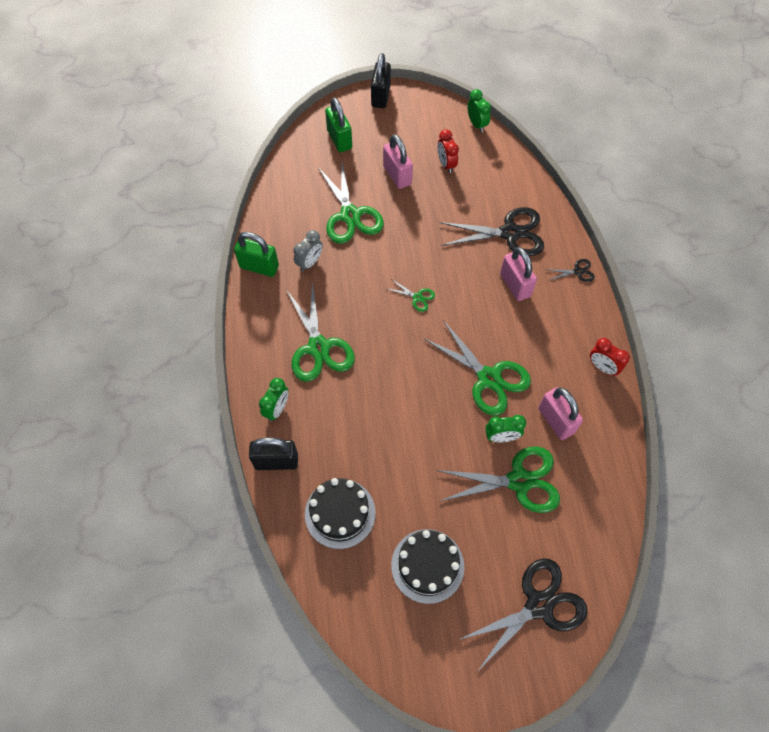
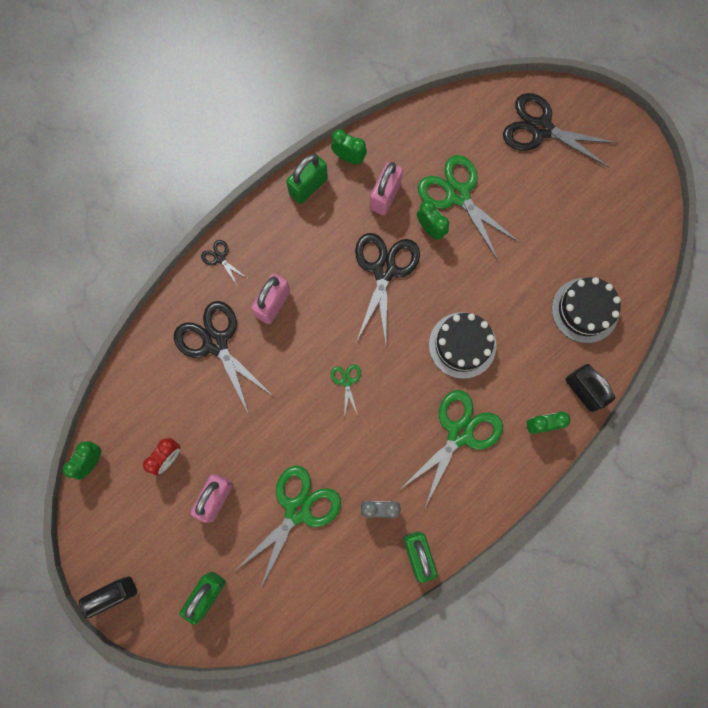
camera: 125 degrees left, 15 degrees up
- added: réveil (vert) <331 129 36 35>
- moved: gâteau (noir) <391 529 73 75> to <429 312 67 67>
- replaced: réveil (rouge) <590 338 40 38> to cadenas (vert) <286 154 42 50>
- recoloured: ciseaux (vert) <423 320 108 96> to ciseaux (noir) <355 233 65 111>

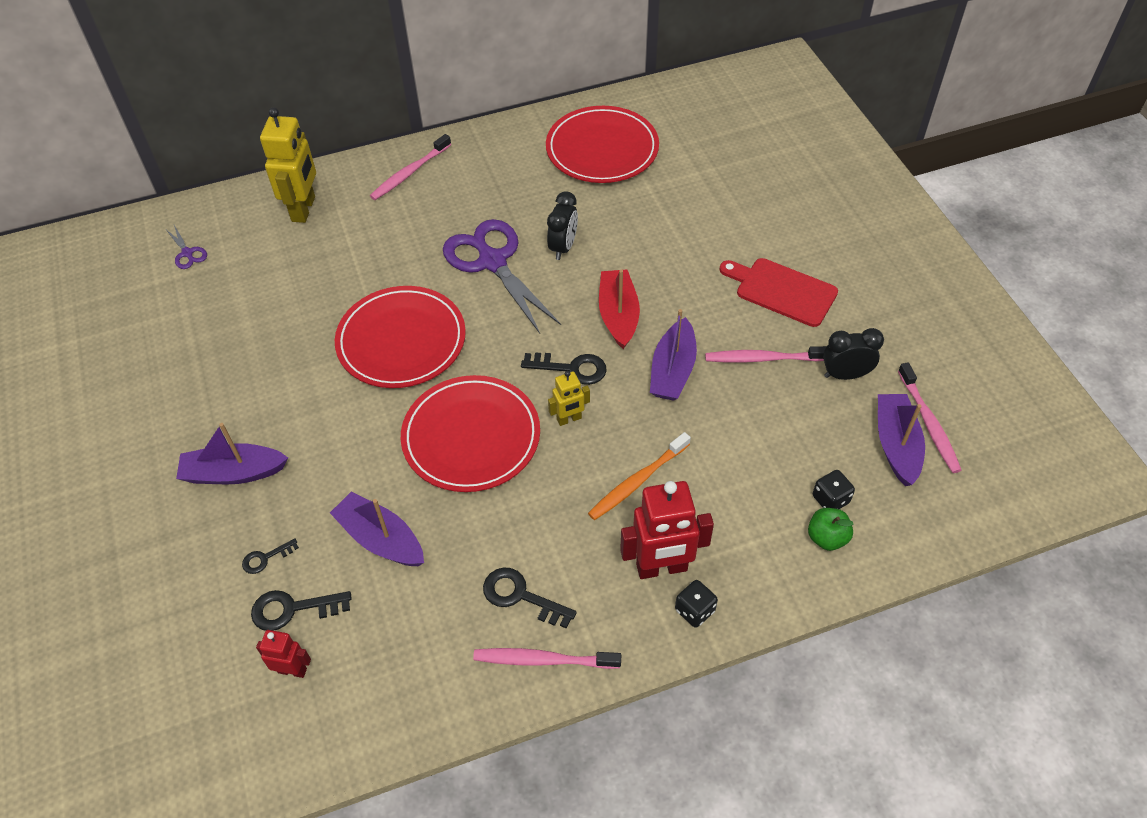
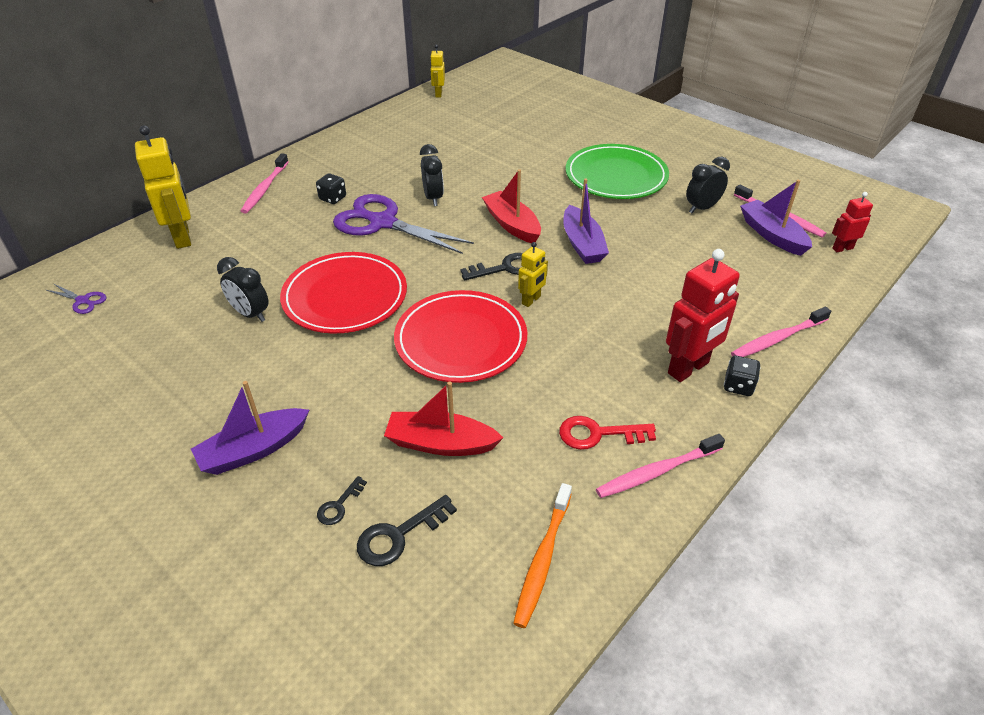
camera: 30 degrees left, 10 degrees down
- removed: assiette (rouge) <546 106 113 77>
- removed: pomme (vert) <808 508 45 43>
- added: réveil (noir) <217 257 51 65>
- added: robot (jaune) <430 45 15 53>
- moved: robot (rouge) <256 630 55 48> to <832 192 41 60>
- moved: brosse à dents (orange) <588 432 103 88> to <513 483 59 145>
- moved: brosse à dents (rose) <705 346 122 17> to <731 307 100 50>
- moved: dé (noir) <813 470 42 39> to <316 173 30 31>
- replaced: planche à découper (rouge) <720 258 118 69> to assiette (vert) <566 144 103 55>
- recoloured: bateau (violet) <330 492 94 74> to bateau (rouge) <384 381 119 75>
- recoloured: clé (noir) <483 567 94 62> to clé (rouge) <559 416 97 34>

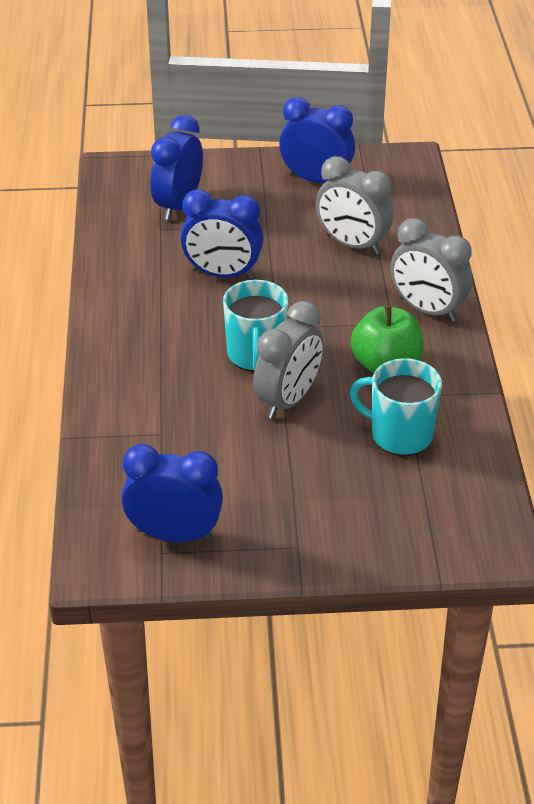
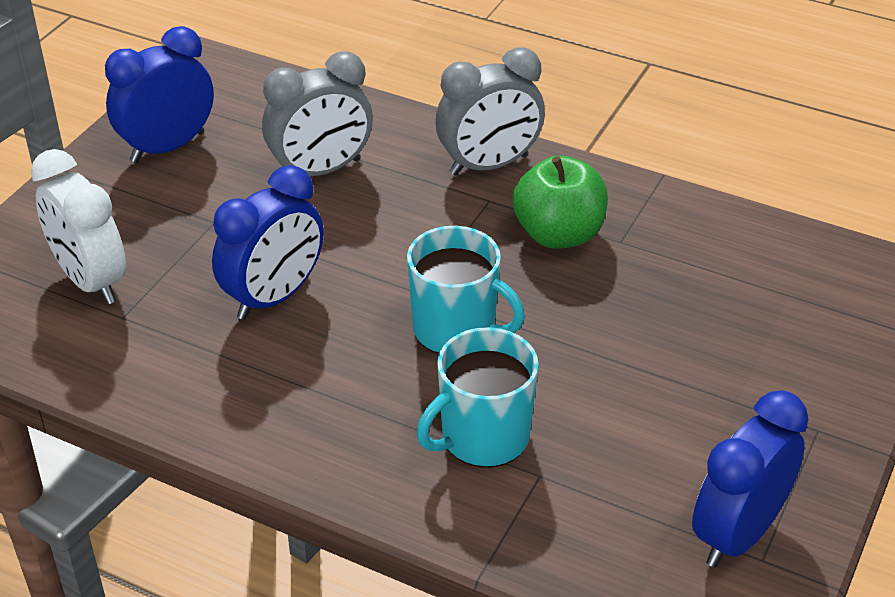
camera: 60 degrees left, 0 degrees up
- removed: réveil (gris) <253 301 71 118>
- moved: tasse (turquoise) <350 358 92 98> to <417 327 122 141>
- recoloured: réveil (bleu) <150 115 53 105> to réveil (blanc) <31 149 95 155>

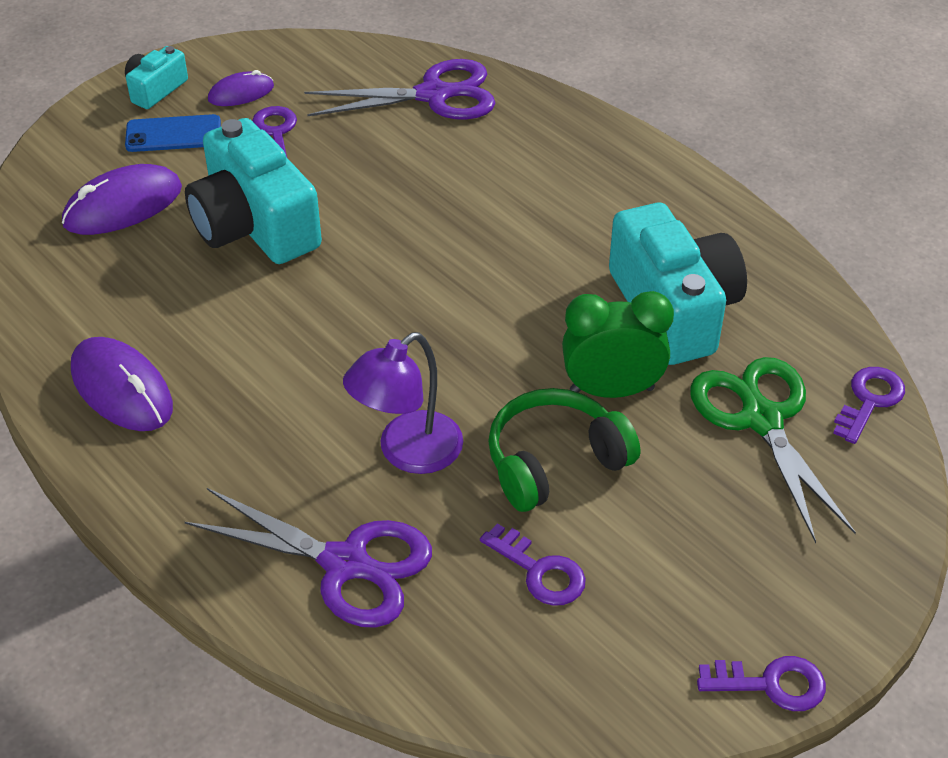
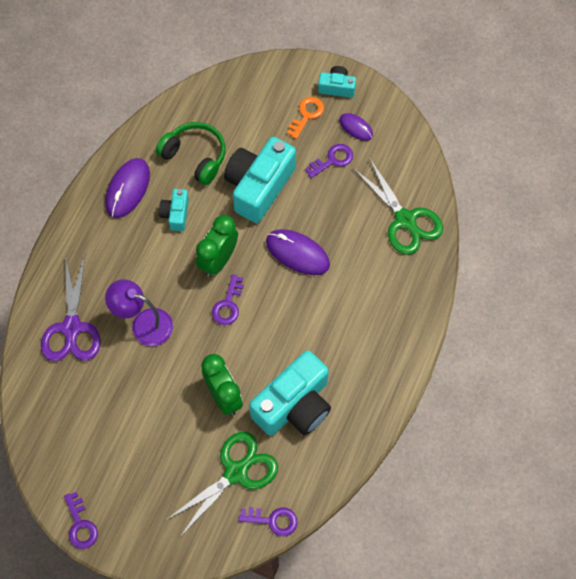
camera: 65 degrees right, 20 degrees up
- added: appareil photo (turquoise) <159 189 30 42>
- added: réveil (vert) <196 215 42 62>
- moved: souris (violet) <62 164 120 71> to <266 229 64 46>
- moved: clé (violet) <480 523 106 83> to <212 274 32 51>
- moved: casque audio (vert) <488 388 152 124> to <156 122 70 63>
- replaced: téléphone (bleu) <125 114 96 38> to clé (orange) <287 97 37 42>
- recoloured: ciseaux (violet) <304 59 191 61> to ciseaux (vert) <353 158 90 97>

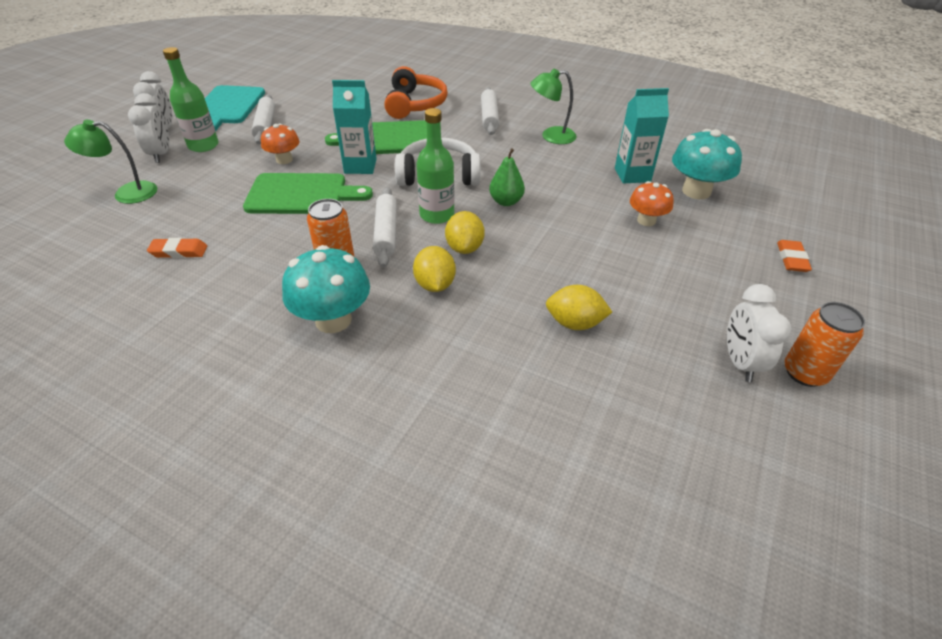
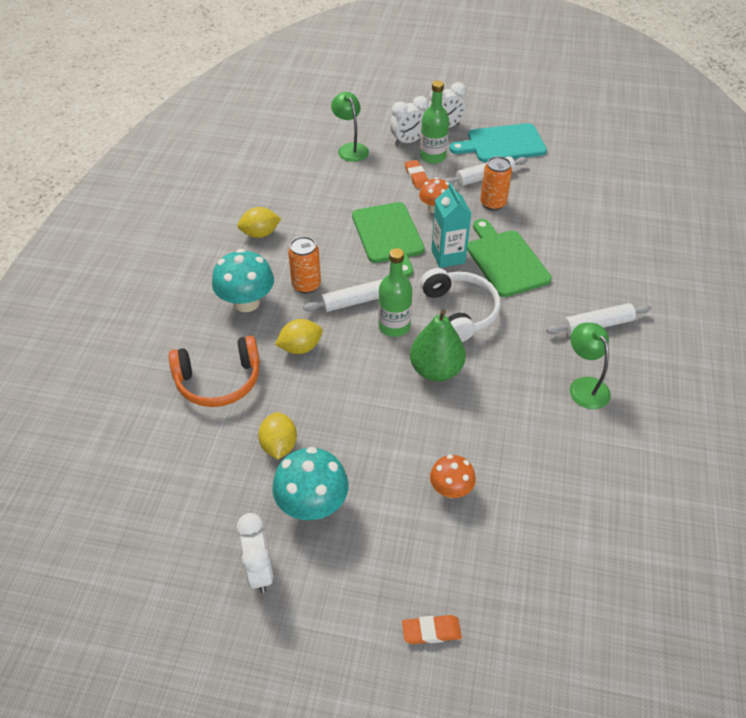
camera: 75 degrees right, 5 degrees up
- removed: brique de lait (turquoise) <615 88 54 96>
- moved: gomme (orange) <147 238 60 20> to <405 160 23 29>
- moved: casque audio (orange) <384 66 64 53> to <169 336 91 71>
- moved: citron (jaune) <445 211 40 43> to <237 207 44 31>
- moved: champignon (turquoise) <672 129 70 70> to <272 447 77 73>
- moved: canette (orange) <784 302 81 85> to <480 156 32 55>
- turned: réveil (blanc) <727 284 65 98> = <237 513 36 80> 90 degrees clockwise
- resized: poire (vert) <489 148 36 58> = <410 309 56 72> x1.58

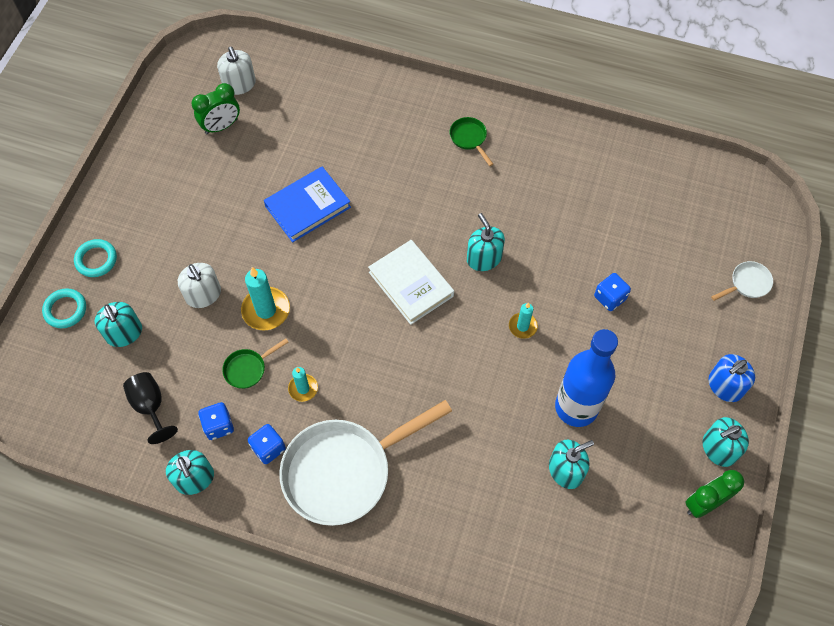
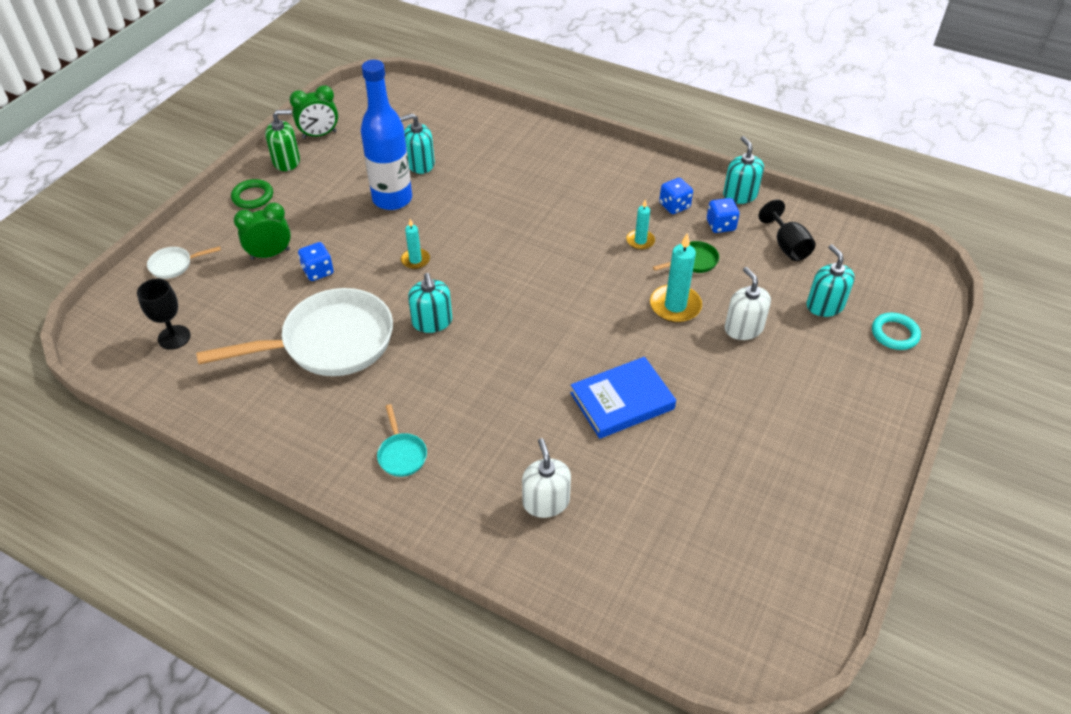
camera: 170 degrees left, 15 degrees down
- removed: anneau (turquoise) <74 239 43 38>
- removed: livre (blanc) <368 240 86 85>
- added: verre à pied (noir) <137 278 54 72>
- moved: réveil (vert) <192 83 48 51> to <234 202 57 58>
- moved: distributeur de savon (blanc) <217 47 39 48> to <522 438 49 80>
- moved: poêle (blanc) <279 400 173 126> to <196 288 197 88>
- replaced: distributeur de savon (bleu) <709 354 46 48> to anneau (vert) <231 179 42 30>
- recoloured: poêle (vert) <449 117 44 49> to poêle (turquoise) <377 404 50 73>
- recoloured: distributeur de savon (turquoise) <703 417 46 50> to distributeur de savon (vert) <265 110 35 61>

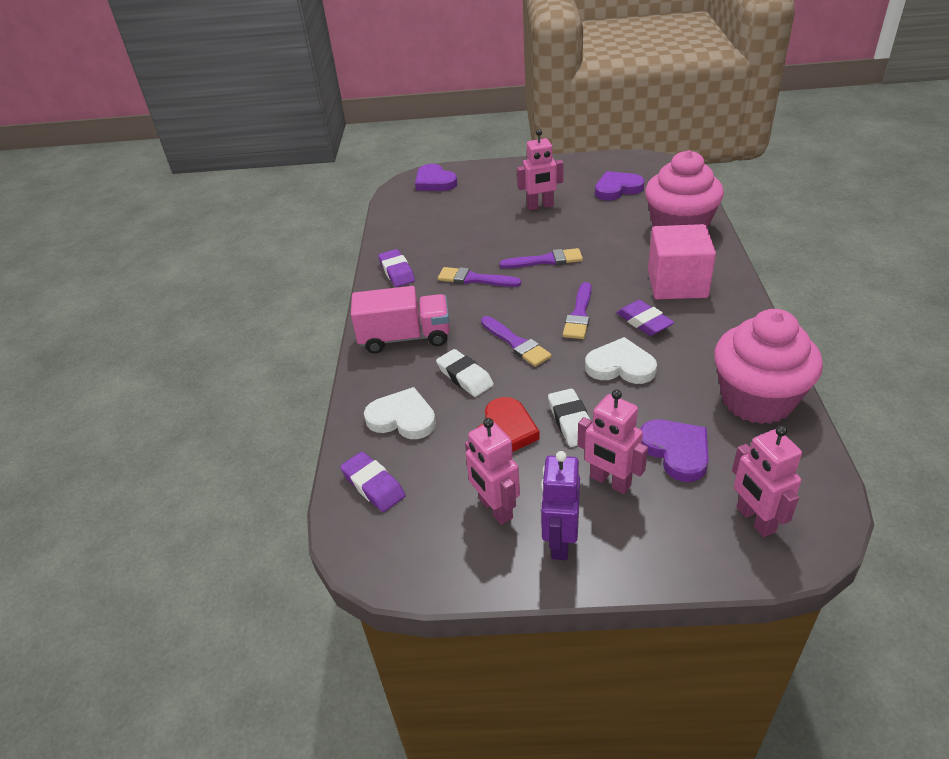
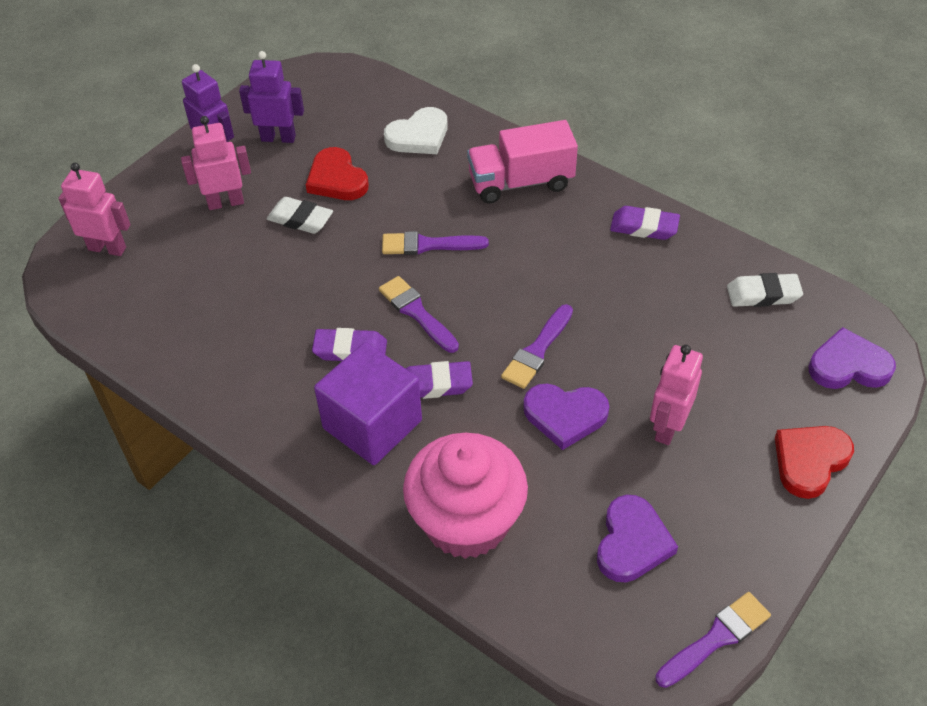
camera: 125 degrees right, 10 degrees up
- removed: cœur (blanc) <585 337 72 47>
- removed: muffin (rose) <714 309 109 115>
- added: cœur (rouge) <775 426 79 73>
- moved: gomme (violet) <340 452 66 60> to <406 361 67 38>
- moved: gomme (blanc) <436 349 58 48> to <727 273 76 34>
- moved: pinceau (violet) <438 267 83 20> to <655 592 116 96>
- moved: cœur (violet) <640 420 69 62> to <523 384 86 66>
- recoloured: robot (rose) <465 418 55 107> to robot (violet) <239 51 65 92>
- recoloured: cube (rose) <648 224 68 75> to cube (violet) <314 342 108 123>
- turned: camion (rose) <351 286 99 68> = <467 120 111 83> 45 degrees clockwise

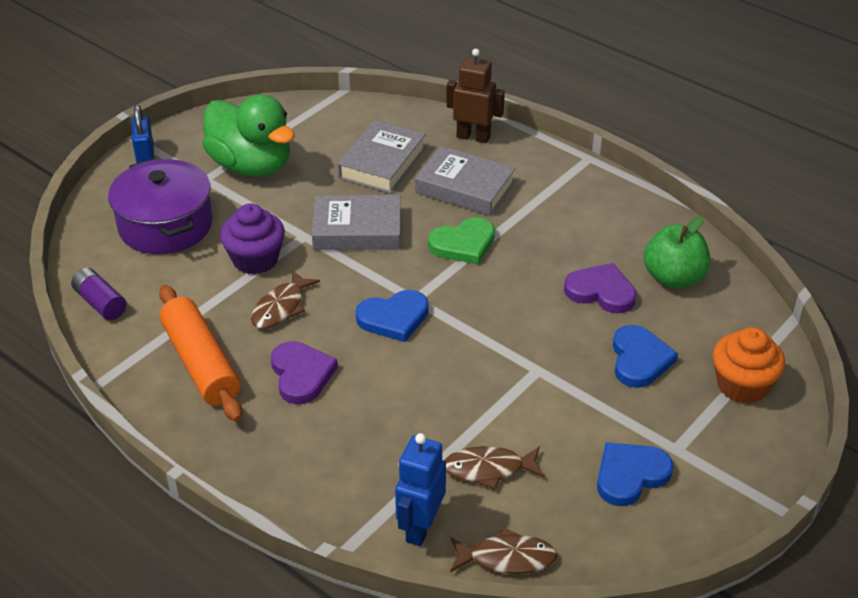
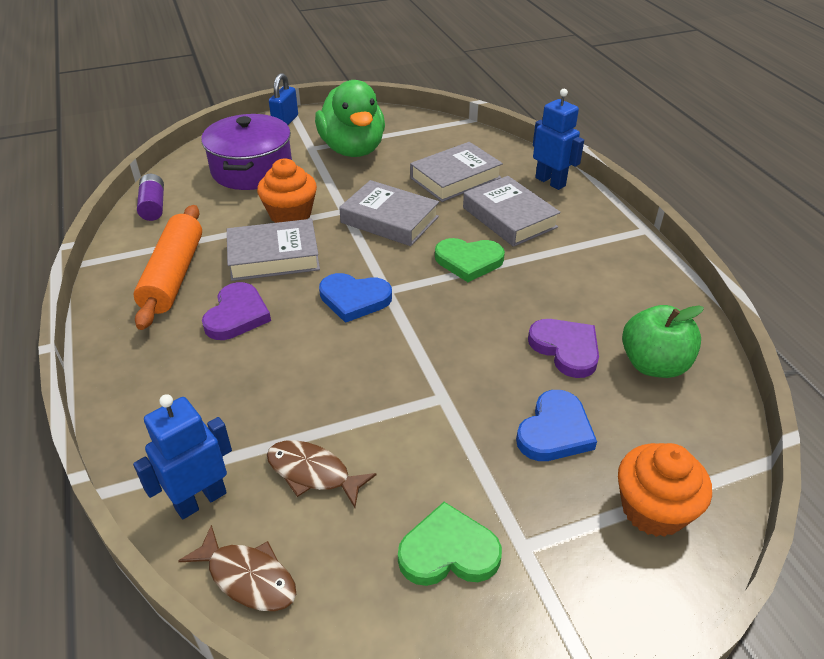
camera: 30 degrees right, 0 degrees up
- replaced: poisson (marron) <251 270 69 59> to livre (gris) <227 219 93 62>
- recoloured: muffin (violet) <220 203 65 71> to muffin (orange) <257 159 60 64>
- recoloured: robot (marron) <446 49 59 94> to robot (bleu) <533 89 51 101>
- recoloured: cœur (bleu) <597 442 76 64> to cœur (vert) <398 502 104 84>

